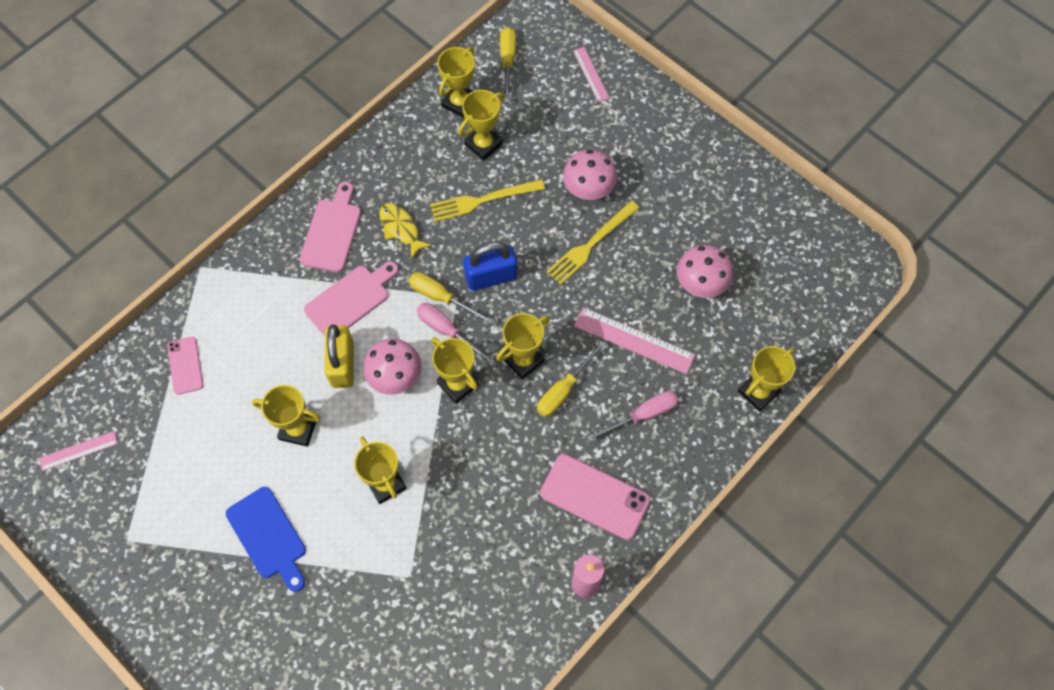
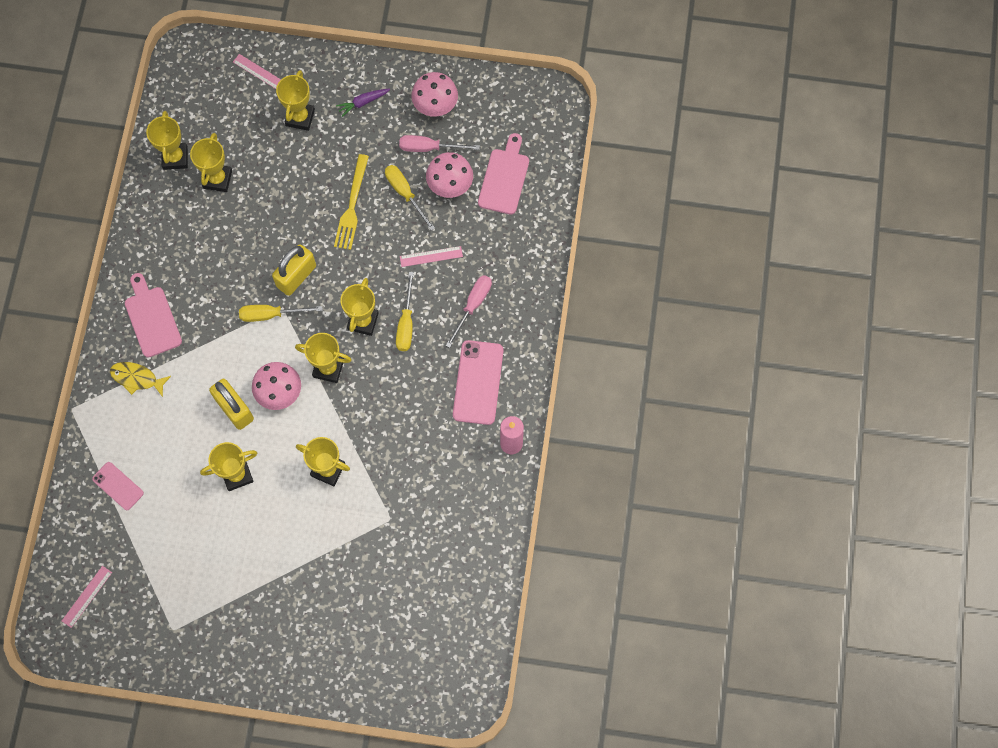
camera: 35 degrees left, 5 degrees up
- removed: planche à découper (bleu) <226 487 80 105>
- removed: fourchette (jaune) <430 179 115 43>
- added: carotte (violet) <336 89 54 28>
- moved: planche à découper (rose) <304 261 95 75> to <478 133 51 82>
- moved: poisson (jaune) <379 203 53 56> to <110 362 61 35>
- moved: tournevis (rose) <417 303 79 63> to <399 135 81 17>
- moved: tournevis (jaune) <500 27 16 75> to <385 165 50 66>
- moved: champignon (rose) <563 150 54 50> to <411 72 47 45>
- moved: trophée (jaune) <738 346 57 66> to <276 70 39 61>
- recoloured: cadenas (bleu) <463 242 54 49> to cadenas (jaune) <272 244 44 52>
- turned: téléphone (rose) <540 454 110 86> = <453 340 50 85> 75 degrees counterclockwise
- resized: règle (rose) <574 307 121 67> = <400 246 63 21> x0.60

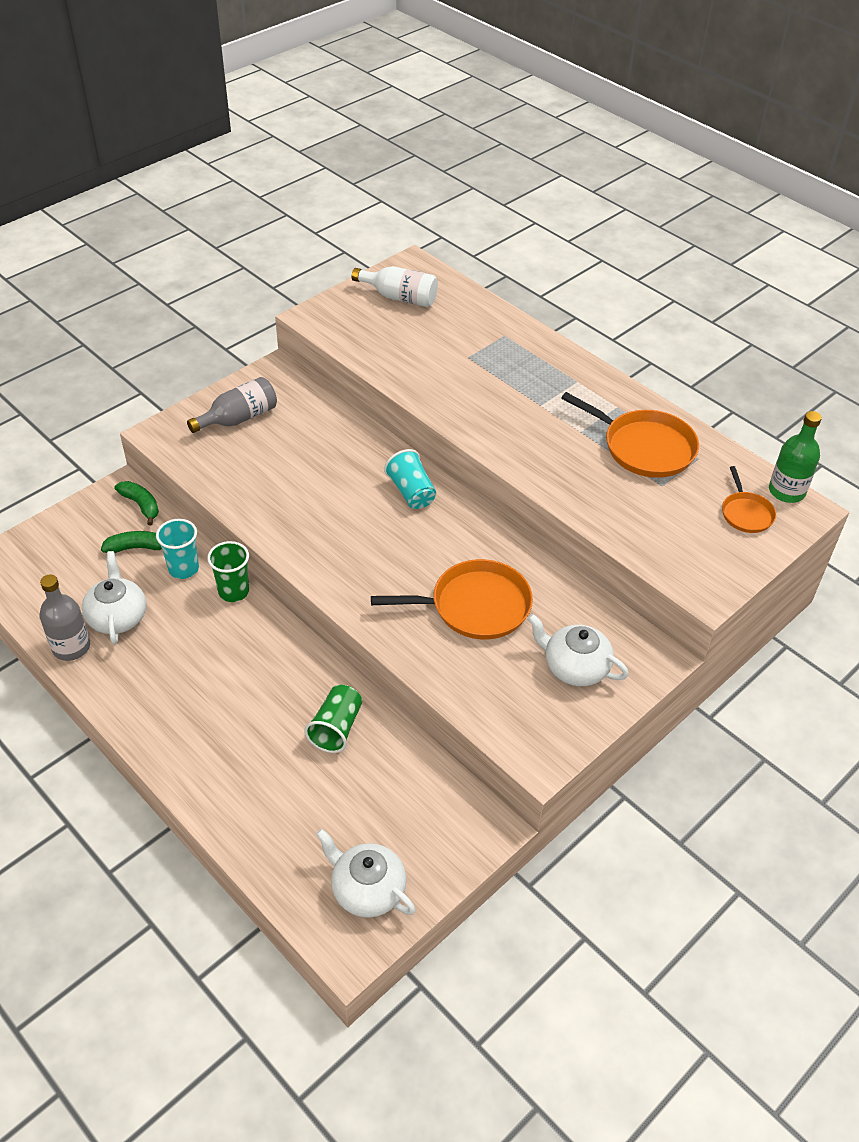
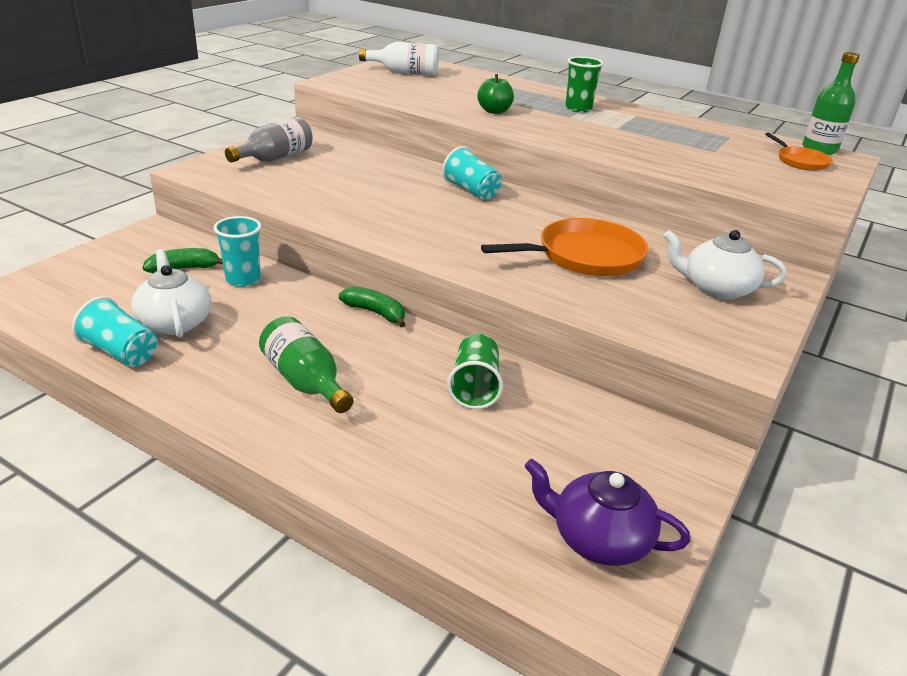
camera: 15 degrees left, 15 degrees down
- removed: poêle (orange) <561 392 138 86>
- added: bouteille (vert) <259 316 94 97>
- added: pomme (vert) <477 74 37 40>
- moved: banane (vert) <114 481 45 44> to <339 286 67 41>
- moved: gobelet (vert) <207 541 42 61> to <565 56 39 56>
- replaced: bouteille (gris) <40 574 50 87> to gobelet (turquoise) <72 297 86 70>
- recoloured: théière (blanc) <316 829 100 89> to théière (violet) <524 459 166 107>

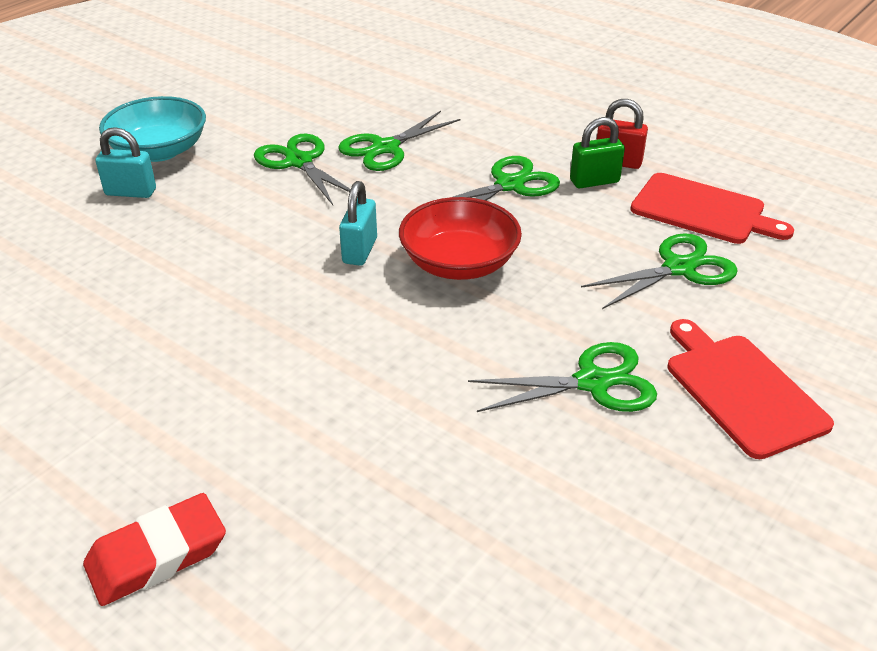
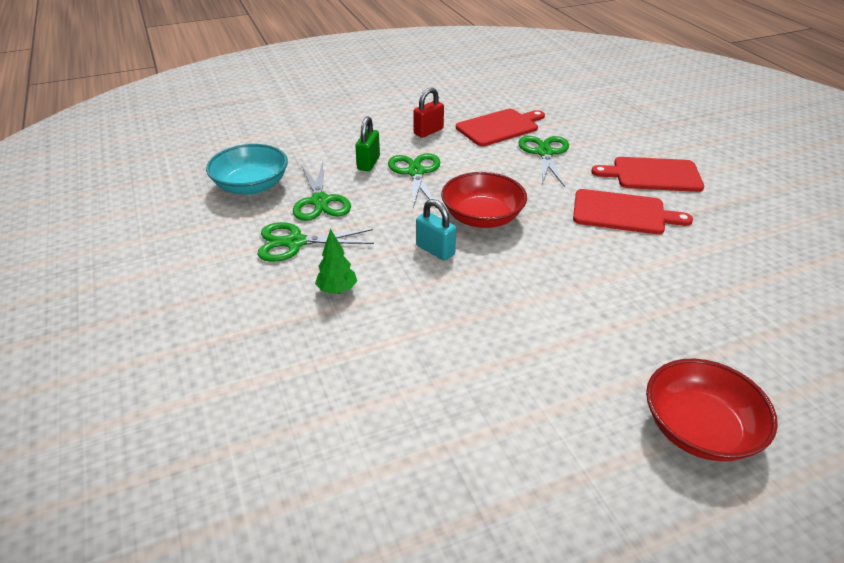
camera: 60 degrees left, 0 degrees up
- removed: cadenas (turquoise) <96 127 60 71>
- added: arbre (vert) <315 229 42 65>
- moved: bol (turquoise) <99 96 107 66> to <206 144 82 51>
- moved: cadenas (vert) <570 117 55 71> to <355 117 25 54>
- replaced: gomme (rouge) <83 493 143 113> to bol (rouge) <646 359 132 103>
- replaced: ciseaux (vert) <468 342 189 70> to planche à découper (rouge) <573 189 120 46>

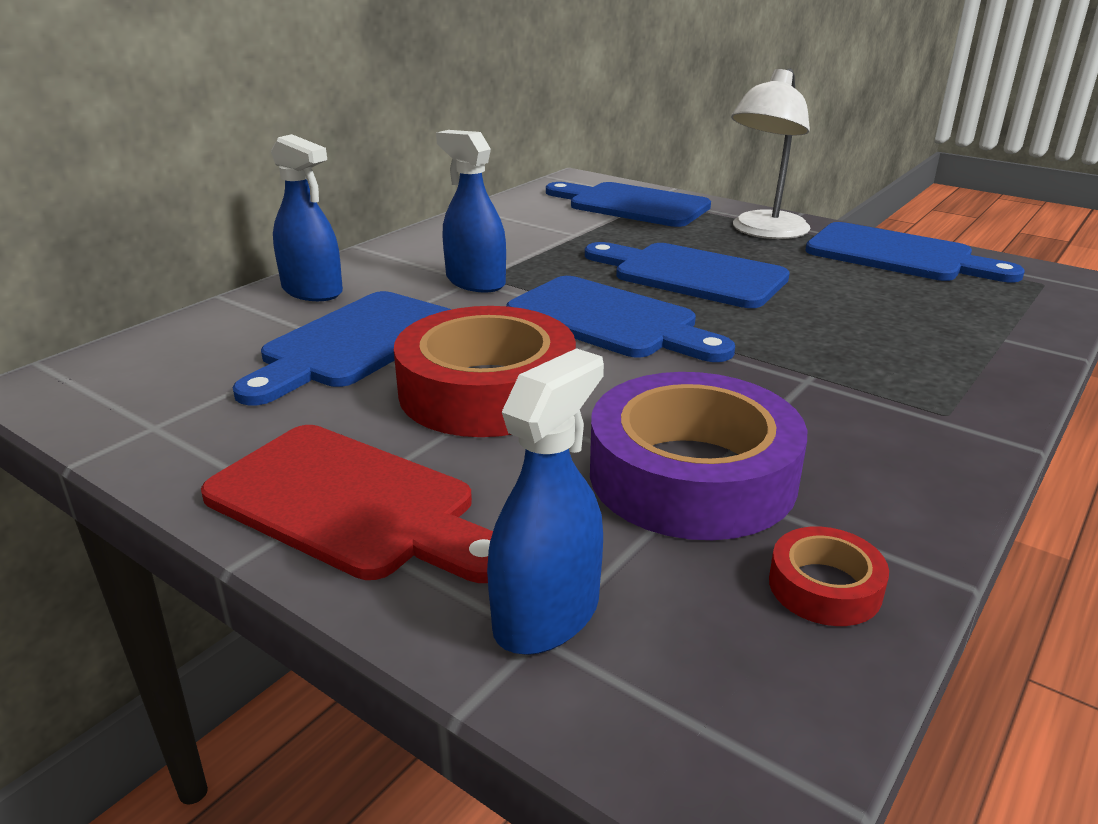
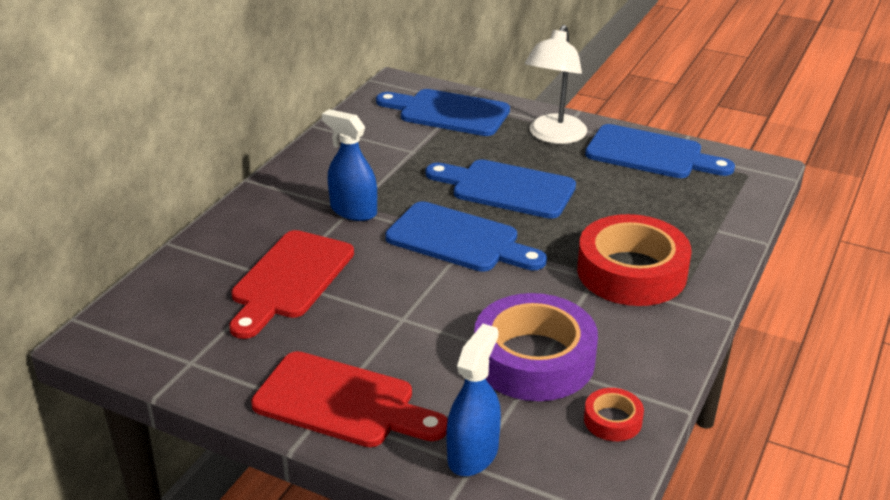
camera: 10 degrees left, 5 degrees up
- removed: vaporisateur (bleu) <271 134 72 167>
- moved: ruban adhésif (rouge) <394 306 182 131> to <577 214 115 92>
- recoloured: planche à découper (bleu) <233 291 218 114> to planche à découper (rouge) <229 230 125 109>

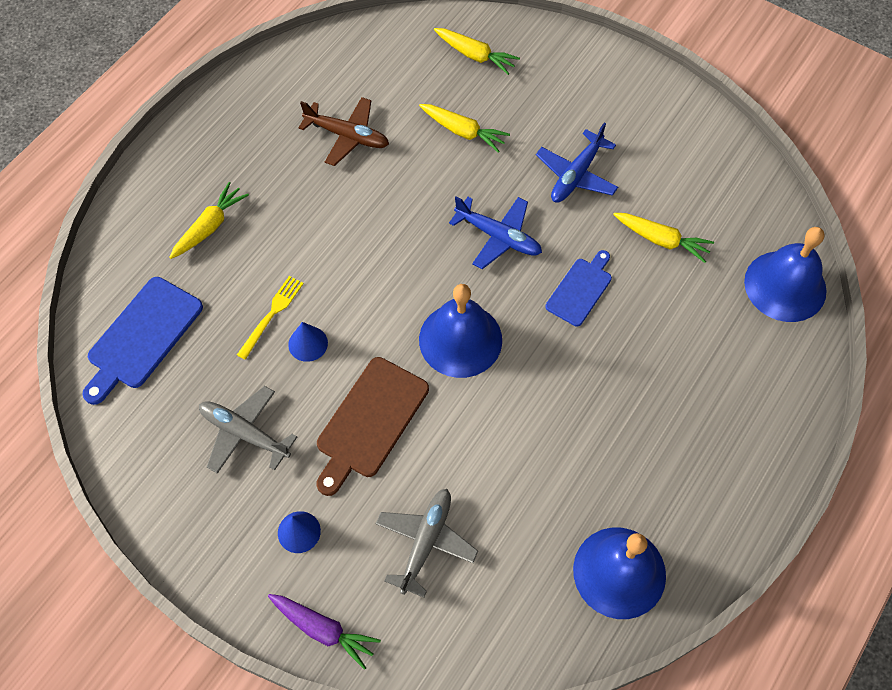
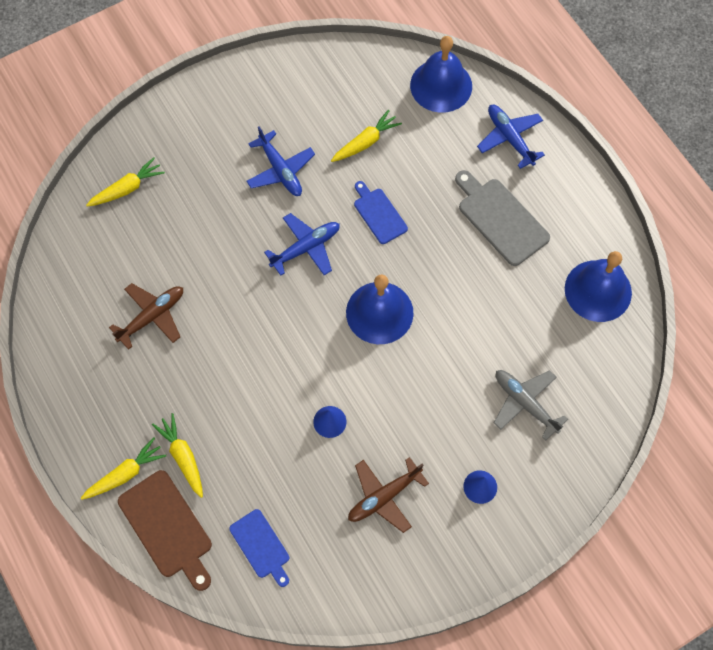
camera: 65 degrees left, 5 degrees up
- removed: fourchette (jaune) <237 276 67 84>
- removed: carotte (violet) <268 594 113 76>
- added: planche à découper (gris) <455 170 95 96>
- added: avion (bleu) <477 105 68 64>
- moved: planche à découper (marron) <316 357 113 139> to <118 470 94 121>
- moved: carotte (jaune) <419 104 91 49> to <81 437 85 63>
- recoloured: avion (gris) <199 386 98 88> to avion (marron) <348 457 81 76>
- resized: planche à découper (bleu) <82 277 121 128> = <229 509 60 78> x0.63

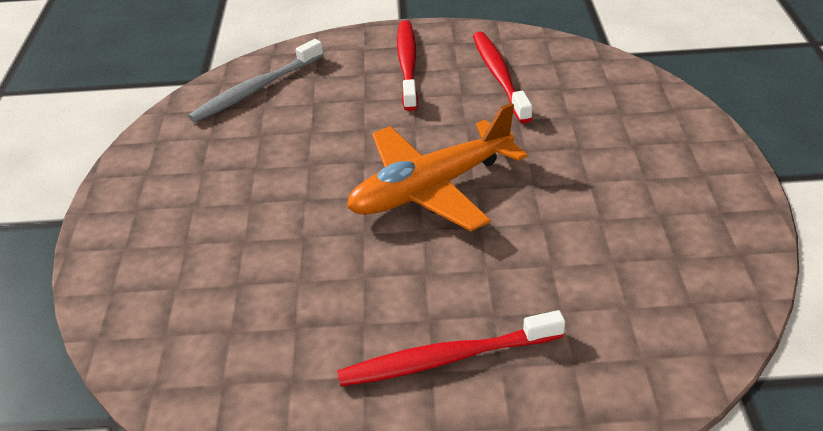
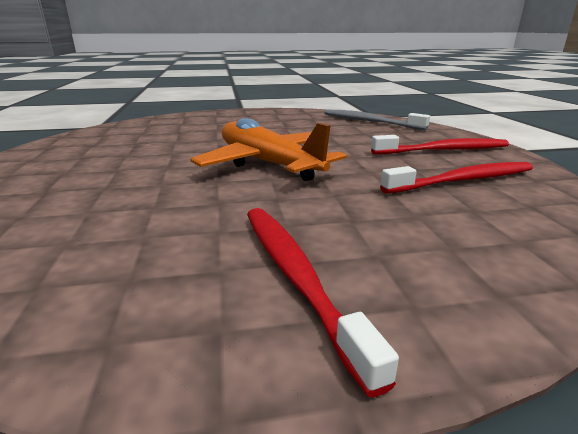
camera: 80 degrees right, 15 degrees down
- moved: brosse à dents (rouge) <337 310 228 76> to <247 208 152 189>

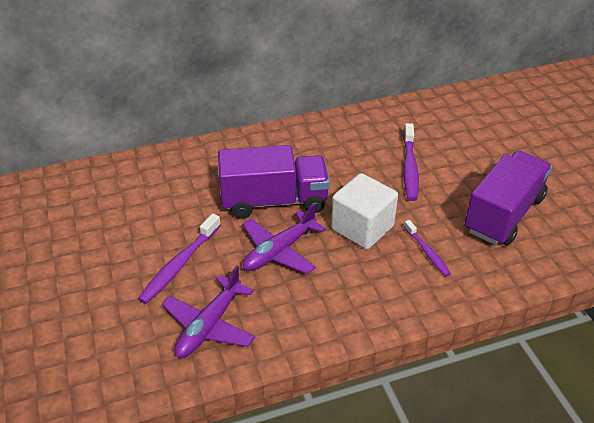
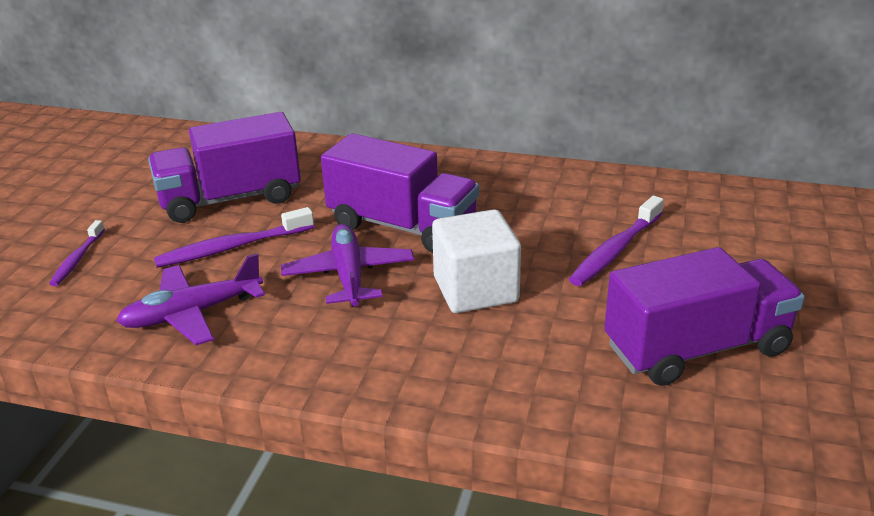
camera: 35 degrees right, 10 degrees down
- added: camion (violet) <148 112 153 111>
- moved: brosse à dents (violet) <404 220 47 56> to <49 220 56 66>
- turned: avion (violet) <243 203 83 71> = <281 224 133 83> 90 degrees clockwise

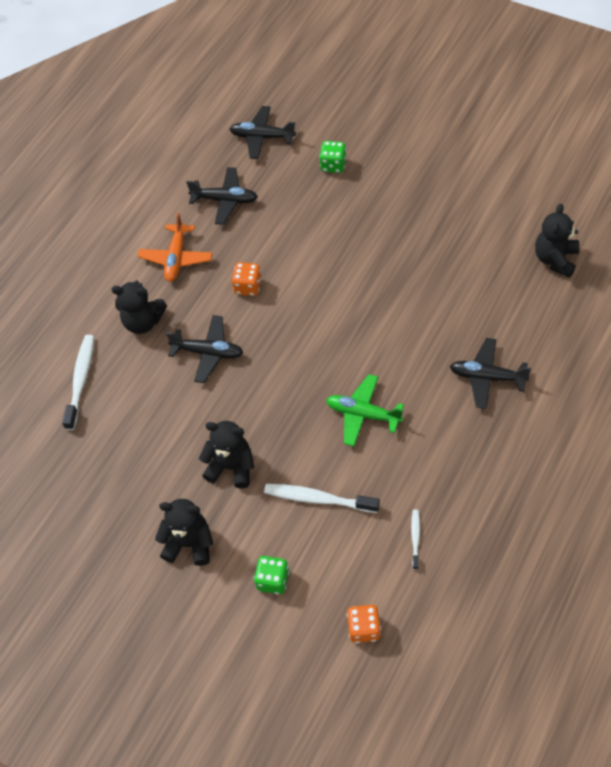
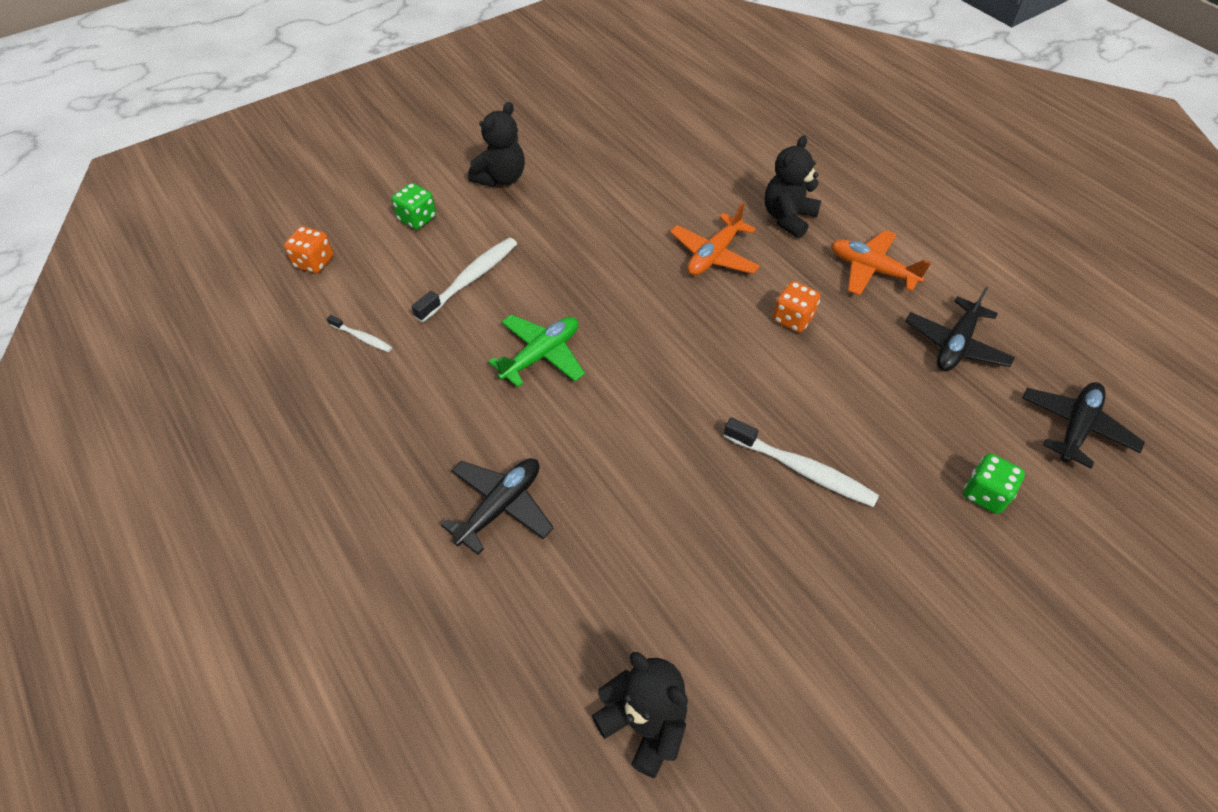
camera: 110 degrees right, 5 degrees down
- removed: ours en peluche (noir) <199 421 55 68>
- moved: brosse à dents (blanc) <62 335 32 95> to <724 417 155 90>
- recoloured: avion (noir) <166 315 77 68> to avion (orange) <670 203 90 72>

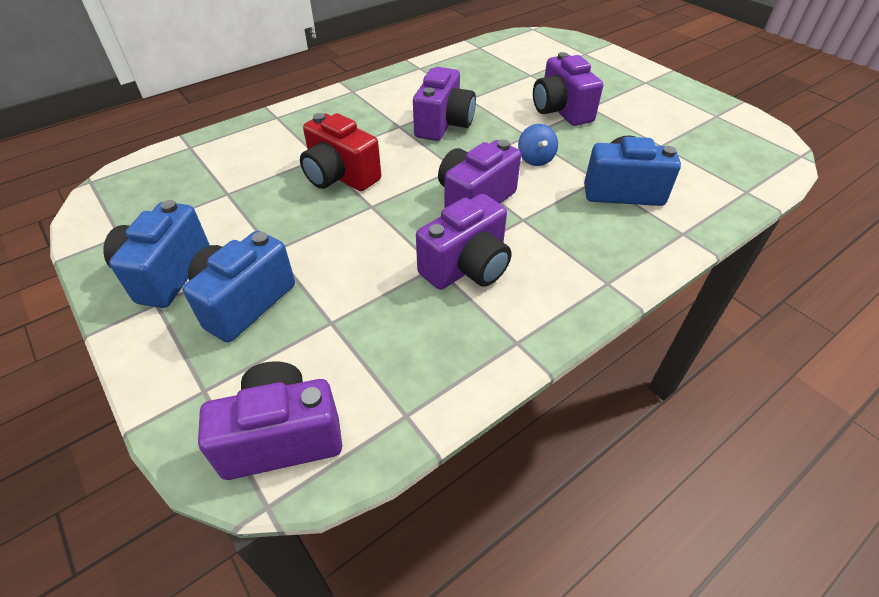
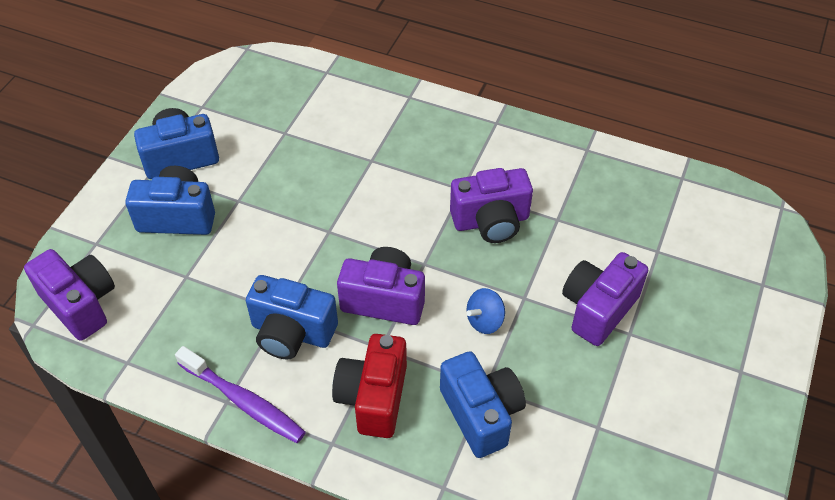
camera: 60 degrees right, 5 degrees up
- added: brosse à dents (violet) <175 346 131 97>
- moved: appareil photo (rouge) <300 113 81 78> to <332 334 75 104>
- recoloured: appareil photo (violet) <416 194 96 96> to appareil photo (bleu) <246 275 92 85>

